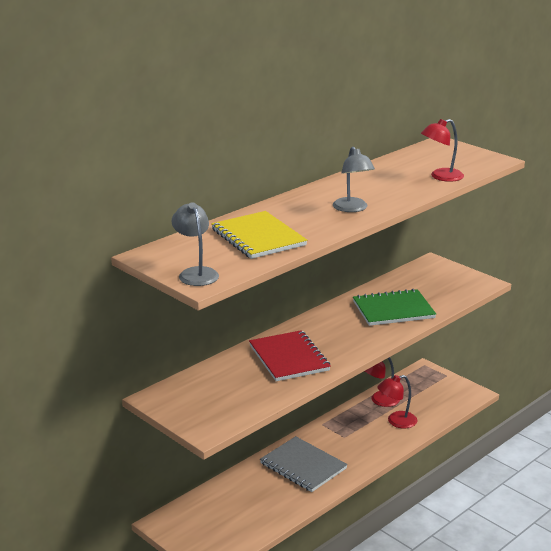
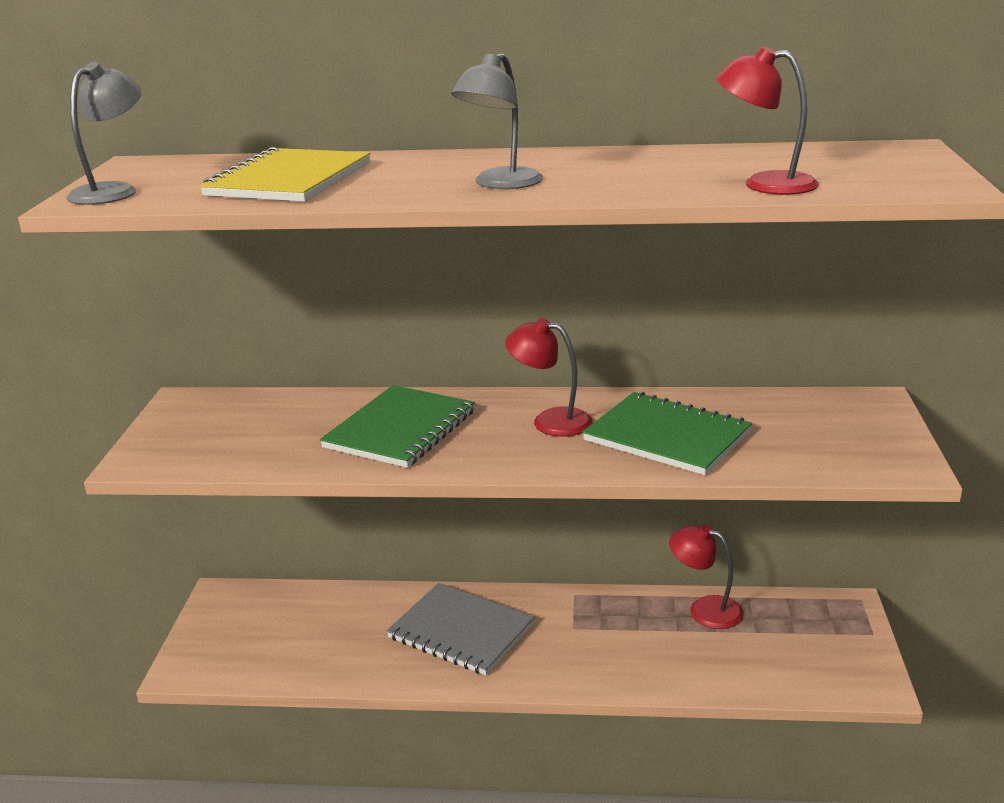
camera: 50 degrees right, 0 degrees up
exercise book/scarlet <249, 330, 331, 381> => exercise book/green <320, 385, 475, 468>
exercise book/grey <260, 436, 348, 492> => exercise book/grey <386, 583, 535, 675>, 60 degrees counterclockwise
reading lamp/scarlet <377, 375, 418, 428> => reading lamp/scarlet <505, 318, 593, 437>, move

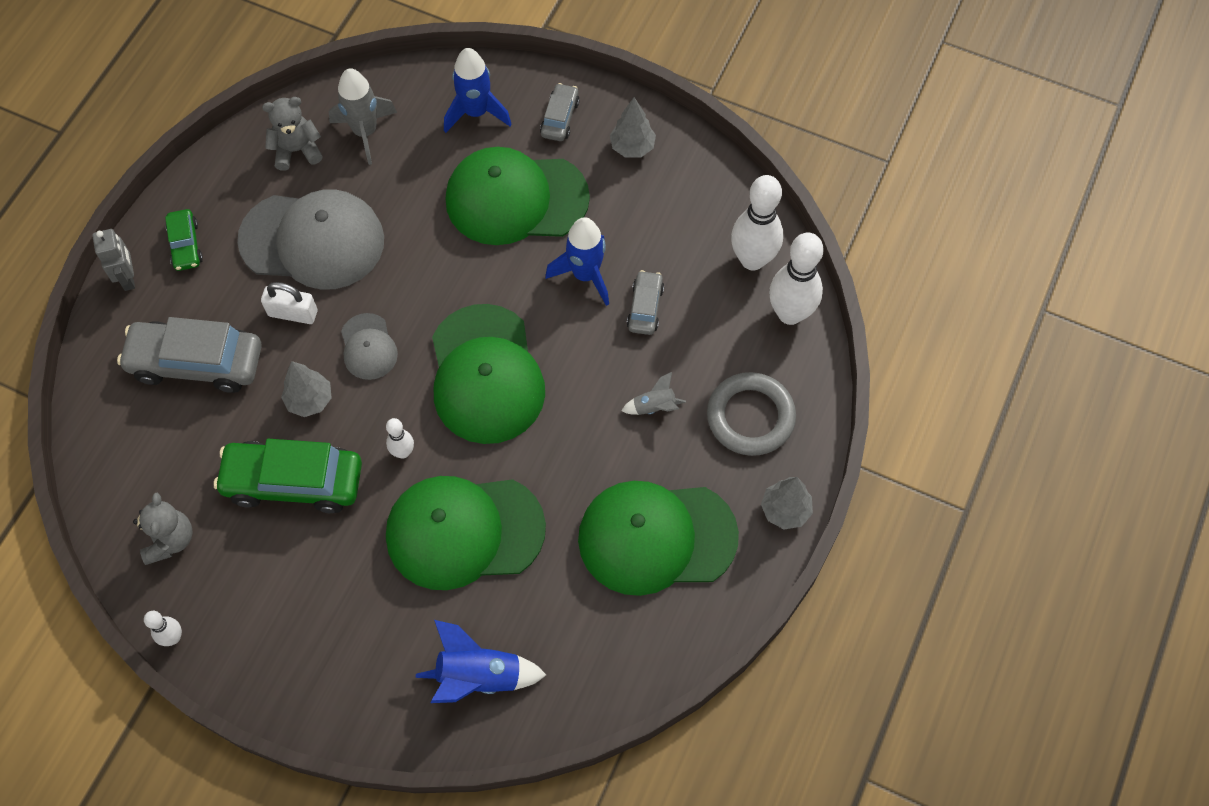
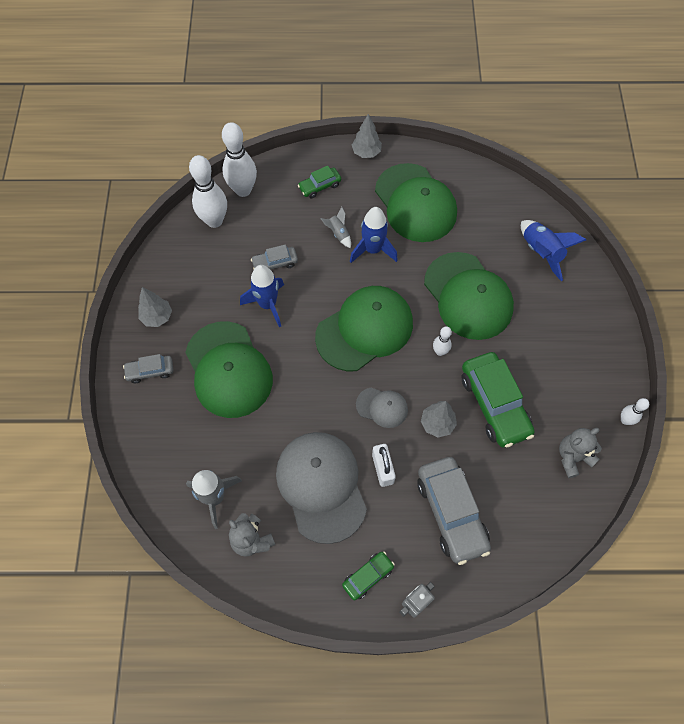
camera: 115 degrees left, 0 degrees up
peaked cap/grey <341, 313, 398, 380> => peaked cap/grey <356, 388, 408, 428>, 60 degrees clockwise
rocket/cobalt <444, 48, 511, 133> => rocket/cobalt <350, 207, 398, 263>, move
ring/grey <707, 372, 796, 456> => toy car/green <298, 165, 341, 198>

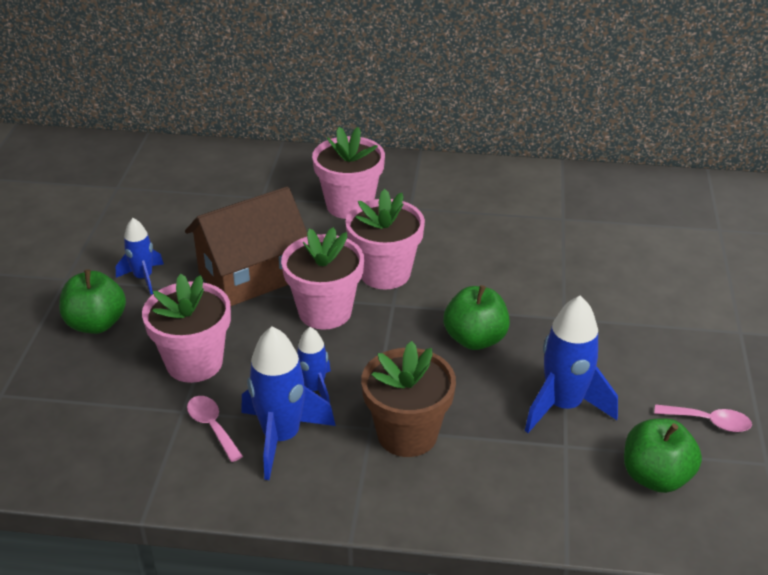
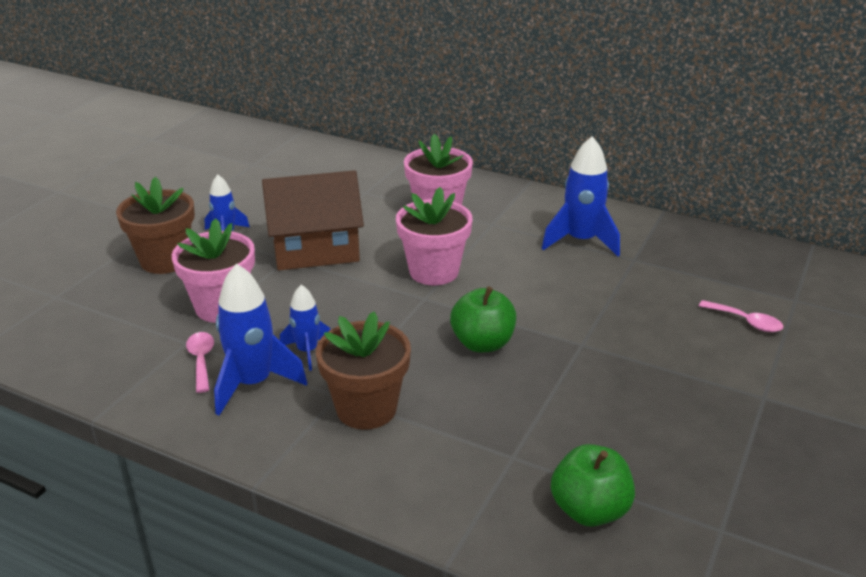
camera: 20 degrees right, 5 degrees down
toy apple/green <59, 269, 126, 334> => plant pot/russet <116, 177, 195, 274>
plant pot/rosy <281, 227, 364, 329> => nothing
rocket/cobalt <525, 296, 618, 433> => rocket/cobalt <542, 136, 620, 256>, move
tablespoon/rosy <654, 404, 752, 432> => tablespoon/rosy <699, 300, 783, 332>, move

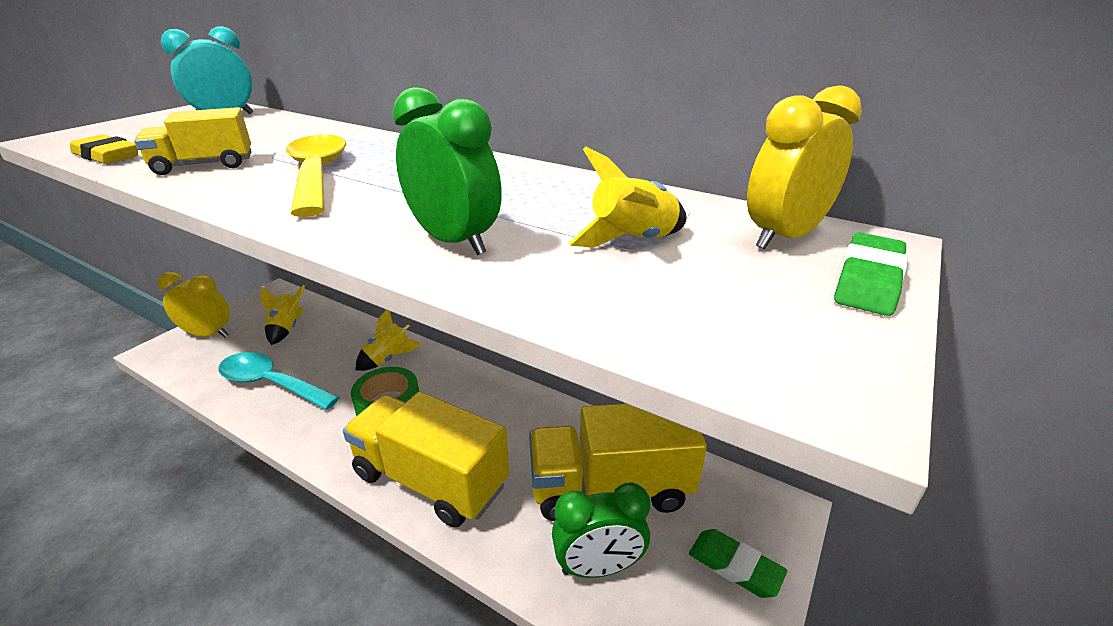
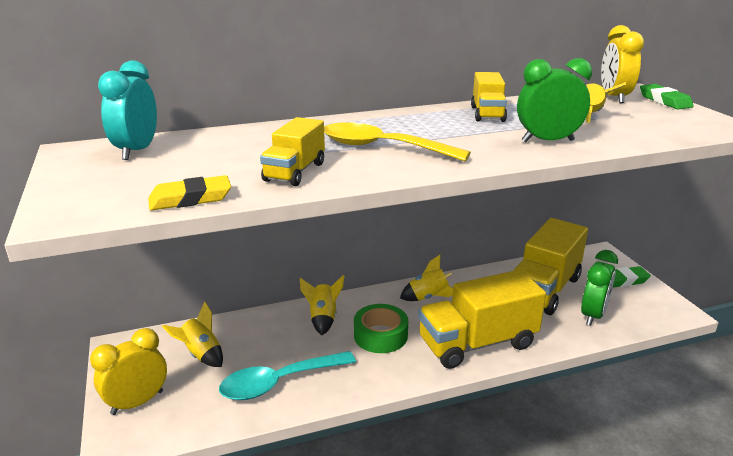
camera: 50 degrees left, 5 degrees down
nothing => rocket/bright yellow <400, 255, 453, 301>
nothing => truck/bright yellow <471, 72, 507, 122>

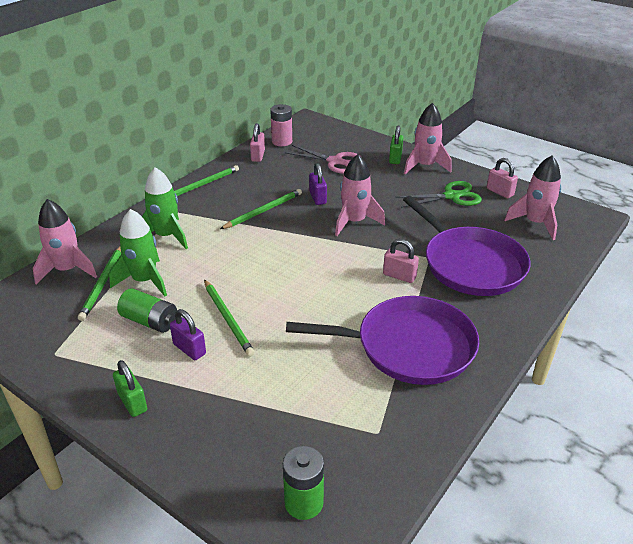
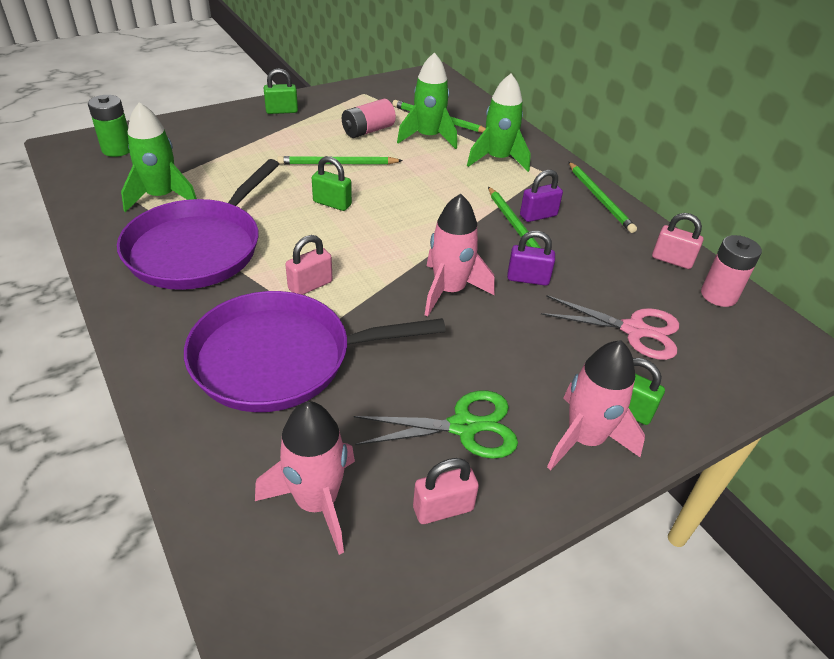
camera: 110 degrees right, 5 degrees up
rocket/rosy <33, 199, 97, 284> => nothing
AA battery/green <117, 288, 177, 333> => AA battery/rosy <342, 99, 396, 138>
small lock/purple <170, 309, 206, 360> => small lock/purple <520, 170, 563, 222>, move
scissors/rosy <285, 145, 360, 174> => scissors/rosy <541, 295, 679, 360>, 120 degrees counterclockwise
scissors/green <395, 181, 482, 208> => scissors/green <354, 391, 518, 459>, 105 degrees counterclockwise
nothing => rocket/green <121, 102, 197, 212>
nothing => small lock/green <312, 156, 352, 211>

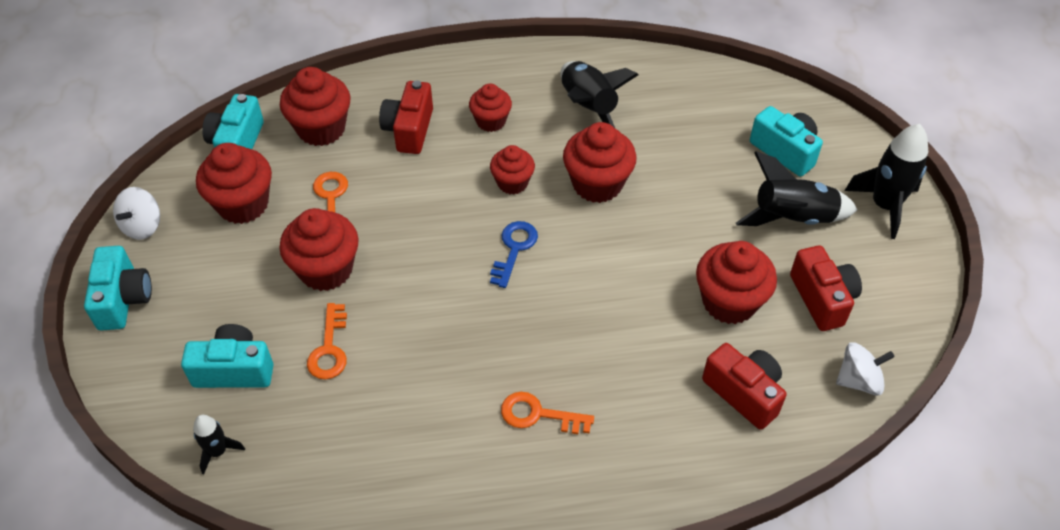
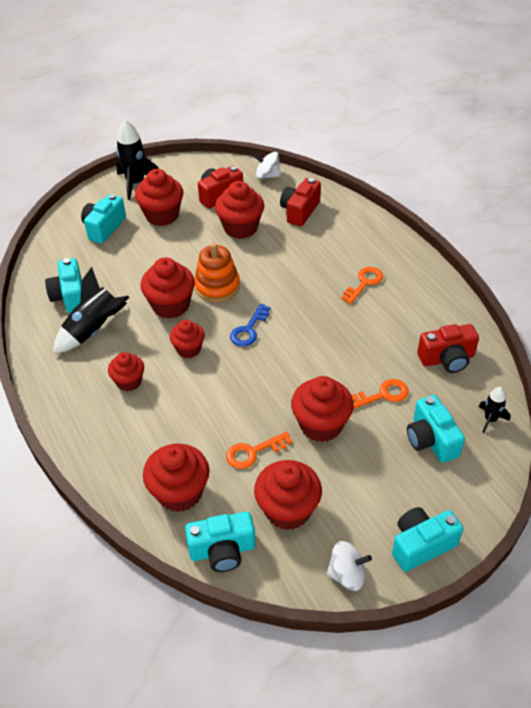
camera: 110 degrees left, 5 degrees down
compact camera/scarlet <379, 80, 433, 154> => compact camera/scarlet <417, 324, 479, 373>, move
latchkey/cobalt <490, 221, 538, 288> => latchkey/cobalt <230, 304, 271, 347>, 60 degrees counterclockwise
latchkey/orange <501, 392, 594, 434> => latchkey/orange <341, 267, 383, 304>, 135 degrees counterclockwise
rocket/ebony <736, 151, 858, 226> => muffin/scarlet <135, 169, 183, 226>
toy top/white <836, 342, 895, 396> => toy top/white <253, 152, 281, 179>, 45 degrees counterclockwise
nothing => compact camera/teal <45, 258, 82, 313>
nothing => ring stacker/orange <194, 243, 240, 302>

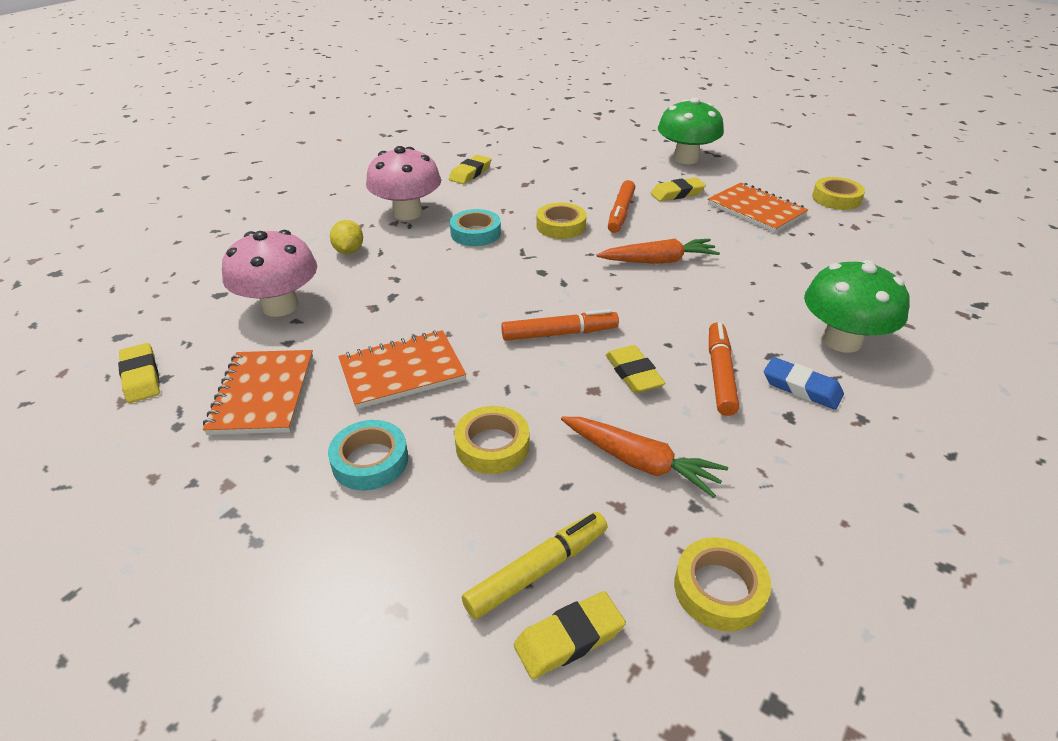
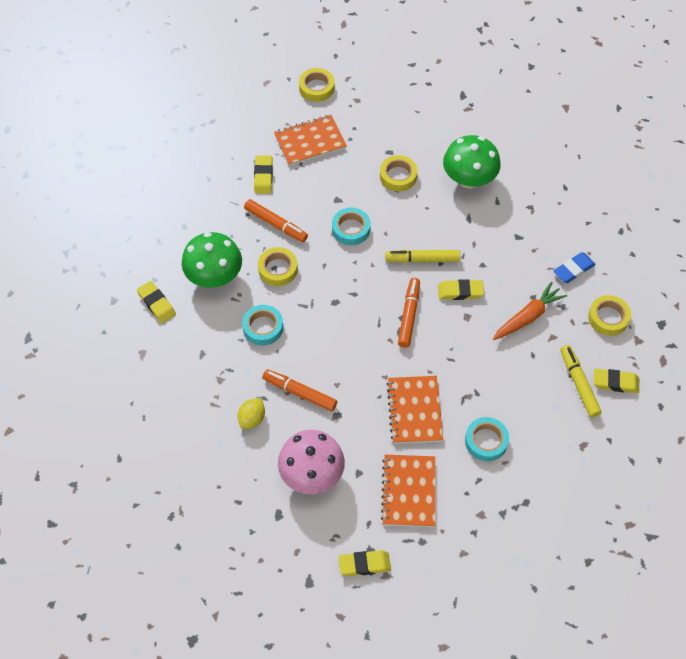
camera: 70 degrees left, 20 degrees up
exercise book/orange <203, 350, 313, 435> => exercise book/orange <381, 455, 435, 527>, 75 degrees clockwise
toy lemon/bright yellow <330, 220, 363, 254> => toy lemon/bright yellow <237, 398, 265, 429>, 75 degrees counterclockwise
fungus/rosy <366, 146, 441, 220> => nothing
sticky tape/bright yellow <454, 406, 529, 474> => sticky tape/bright yellow <380, 155, 418, 192>, move
pencil eraser/bright yellow <514, 591, 626, 679> => pencil eraser/bright yellow <594, 369, 639, 393>, 75 degrees counterclockwise
carrot/orange <596, 239, 720, 264> => sticky tape/teal <332, 208, 370, 245>
fungus/green <658, 97, 724, 164> => fungus/green <182, 232, 242, 288>, move
felt pen/orange <709, 322, 739, 416> => felt pen/orange <263, 369, 337, 411>, move
pencil eraser/cobalt <764, 357, 844, 410> => pencil eraser/cobalt <553, 252, 596, 283>, move
nothing => felt pen/bright yellow <385, 250, 460, 263>

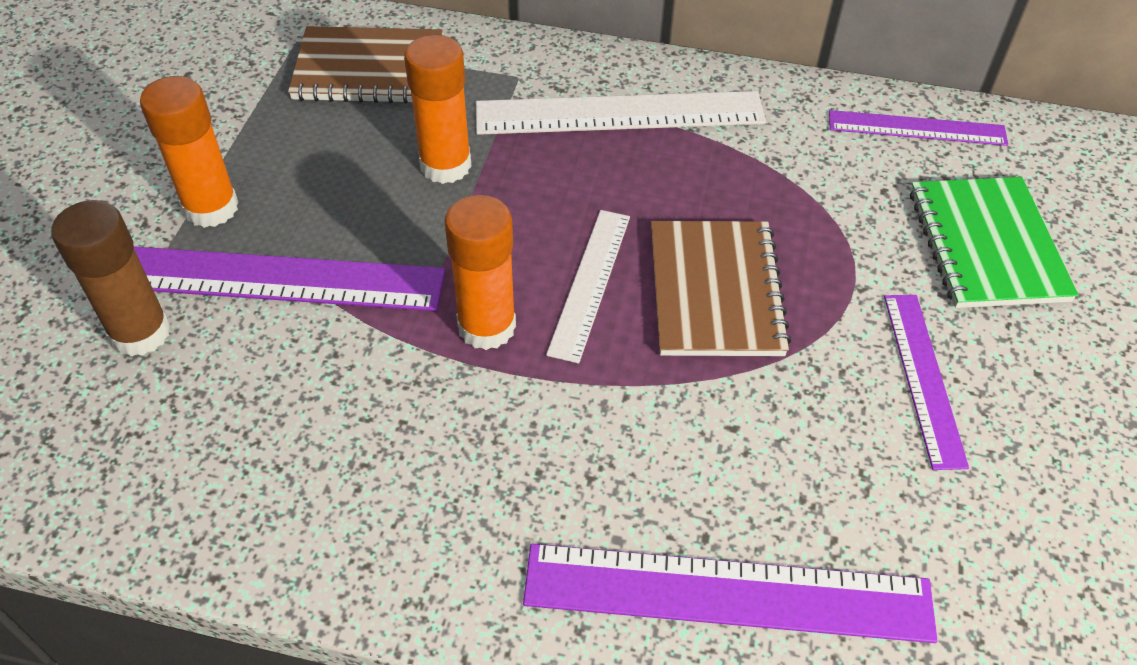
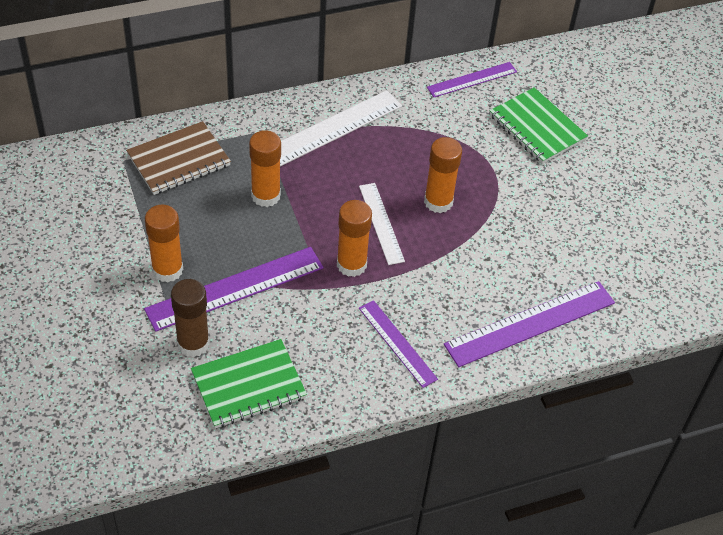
camera: 35 degrees left, 0 degrees up
exercise book/russet <651, 221, 791, 356> => stick of glue/orange <424, 137, 462, 213>
ruler/purple <884, 295, 969, 470> => ruler/purple <359, 300, 438, 388>, move
nothing => exercise book/green <191, 339, 307, 428>

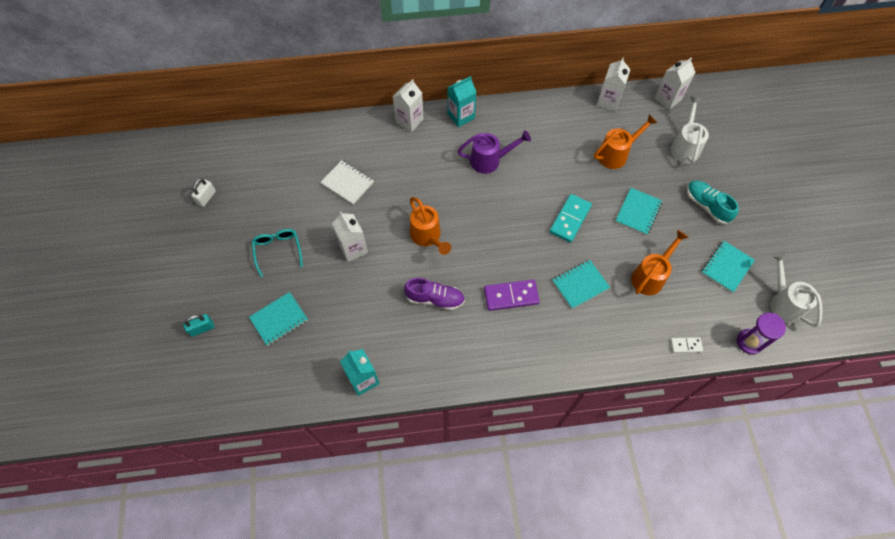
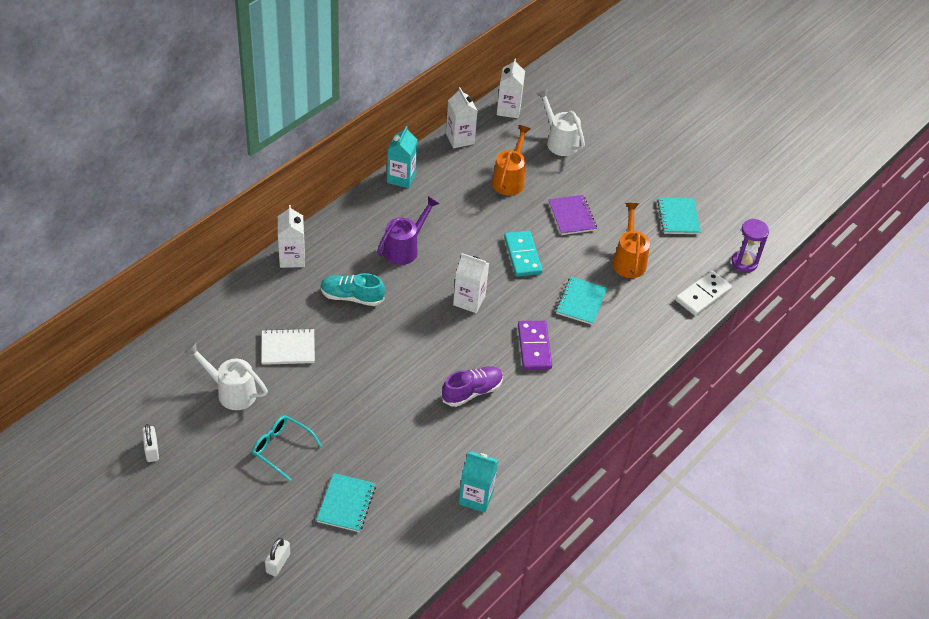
camera: 45 degrees left, 15 degrees down
small lock/teal <183, 314, 215, 337> => small lock/white <265, 538, 290, 576>
milk carton/white <332, 212, 368, 262> => milk carton/white <453, 253, 489, 313>, move
watering pot/orange <410, 197, 451, 255> => nothing
milk carton/teal <447, 76, 477, 127> => milk carton/teal <387, 126, 418, 188>, move
domino piece/purple <484, 279, 540, 311> => domino piece/purple <518, 321, 552, 370>, 45 degrees counterclockwise
exercise book/teal <615, 188, 662, 235> => exercise book/purple <548, 195, 597, 235>
domino piece/white <670, 337, 703, 353> => domino piece/white <676, 271, 732, 316>, x1.80
shoe/teal <687, 181, 739, 224> => shoe/teal <320, 273, 385, 306>, move
watering pot/white <770, 252, 822, 327> => watering pot/white <184, 342, 268, 410>, move

